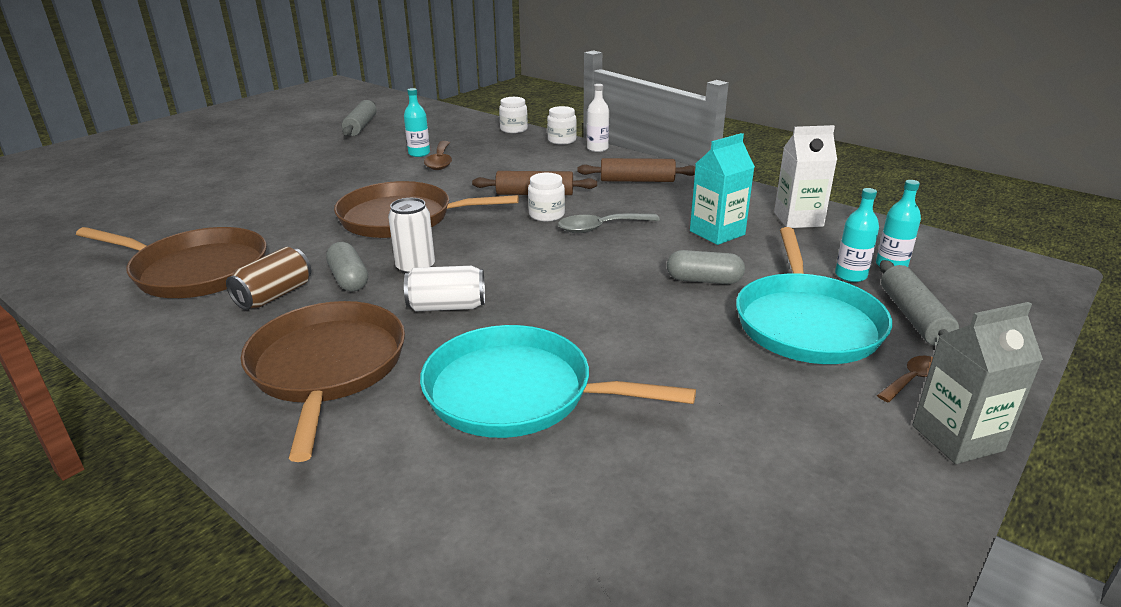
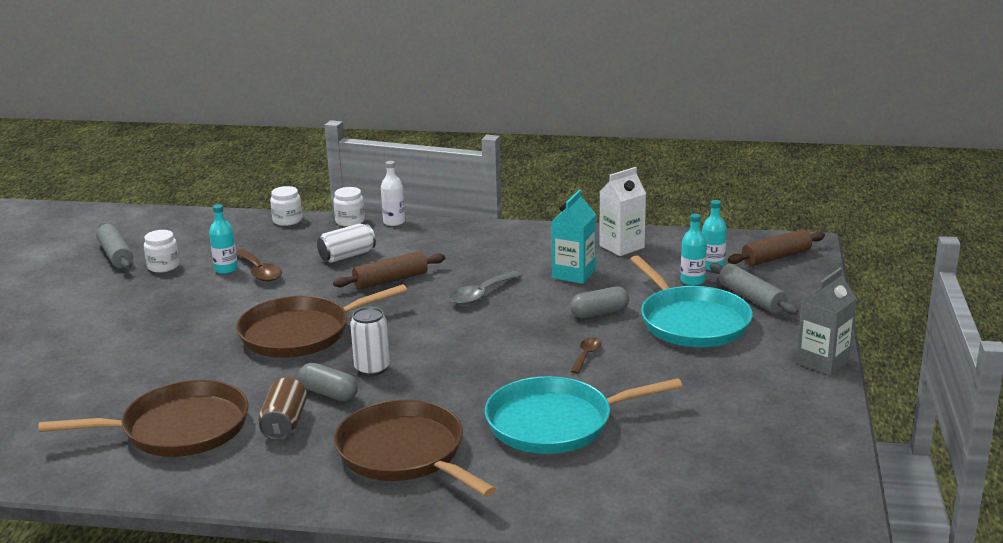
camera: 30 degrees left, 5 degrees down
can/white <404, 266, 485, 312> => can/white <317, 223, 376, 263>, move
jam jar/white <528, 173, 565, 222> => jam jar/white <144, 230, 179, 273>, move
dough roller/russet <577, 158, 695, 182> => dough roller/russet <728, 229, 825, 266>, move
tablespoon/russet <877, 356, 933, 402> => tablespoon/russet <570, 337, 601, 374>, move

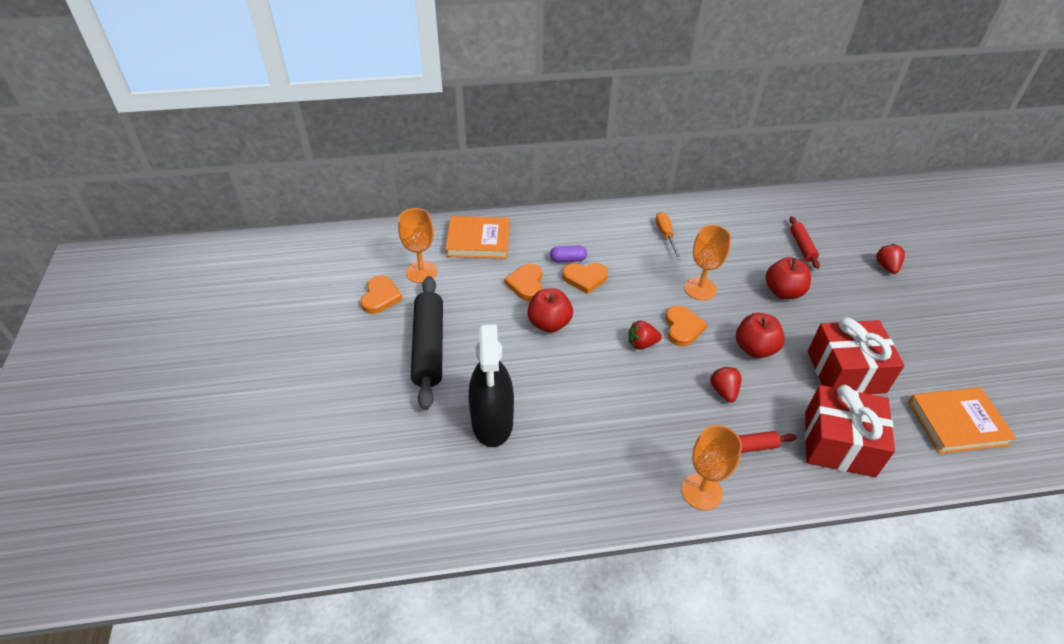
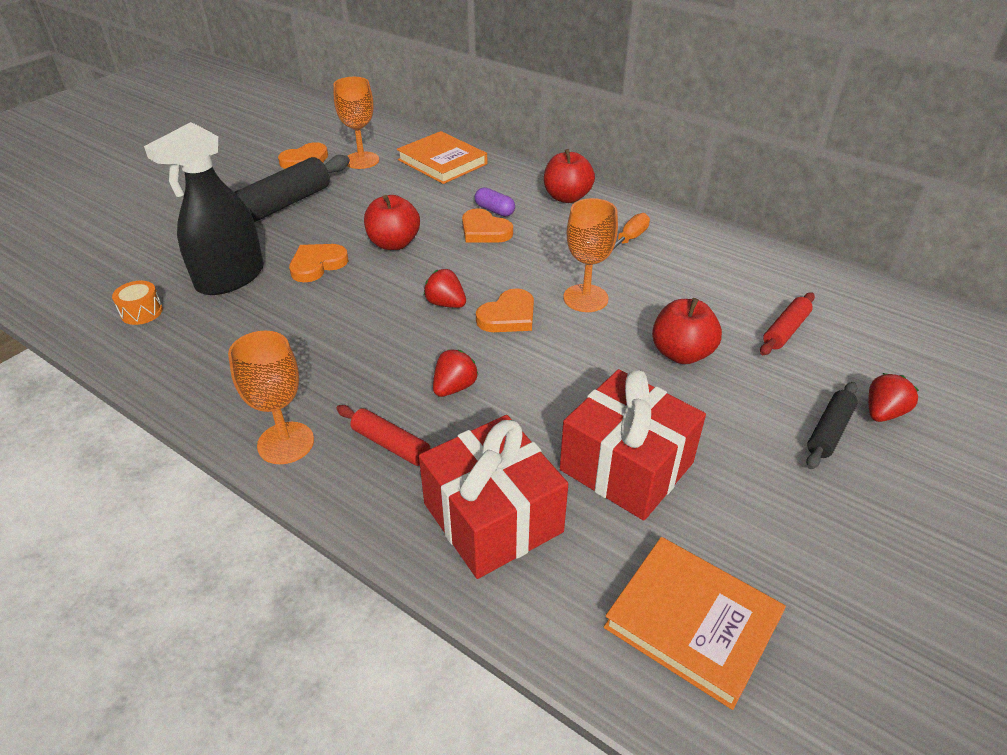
camera: 45 degrees right, 5 degrees down
heart shape/orange <504, 264, 542, 301> => heart shape/orange <289, 244, 348, 282>, move
toy apple/scarlet <736, 313, 785, 358> => toy apple/scarlet <544, 149, 595, 203>, move
nothing => toy drum/orange <112, 281, 163, 325>
nothing => dough roller/ebony <806, 382, 858, 469>

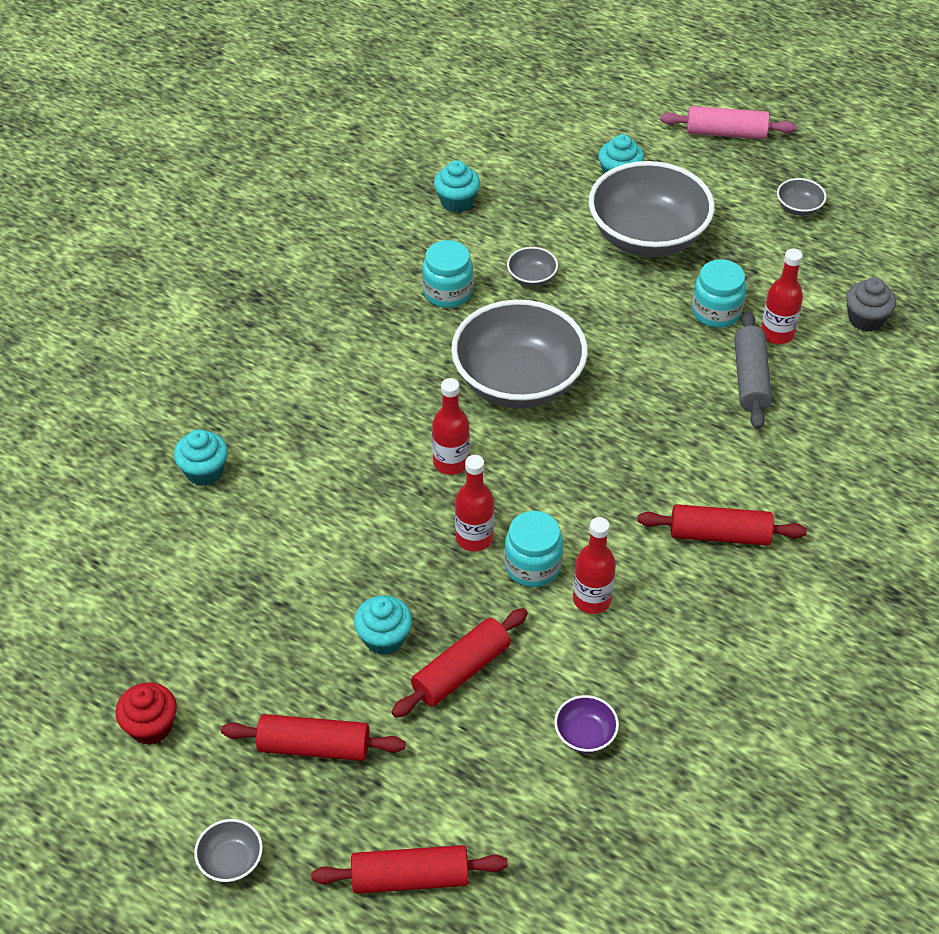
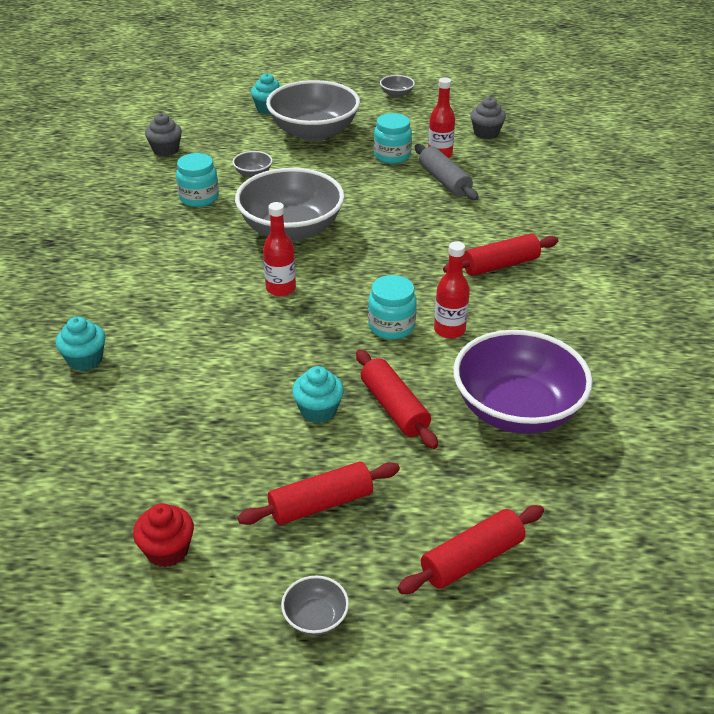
camera: 30 degrees left, 10 degrees down
dough roller/scarlet <391, 608, 528, 718> => dough roller/scarlet <356, 349, 438, 449>, 45 degrees counterclockwise
muffin/teal <434, 160, 480, 213> => muffin/grey <145, 113, 182, 156>
bottle/scarlet <455, 455, 494, 551> => nothing
bowl/purple <554, 695, 619, 753> => bowl/purple <453, 330, 593, 434>, x2.48
dough roller/rosy <660, 106, 796, 139> => nothing

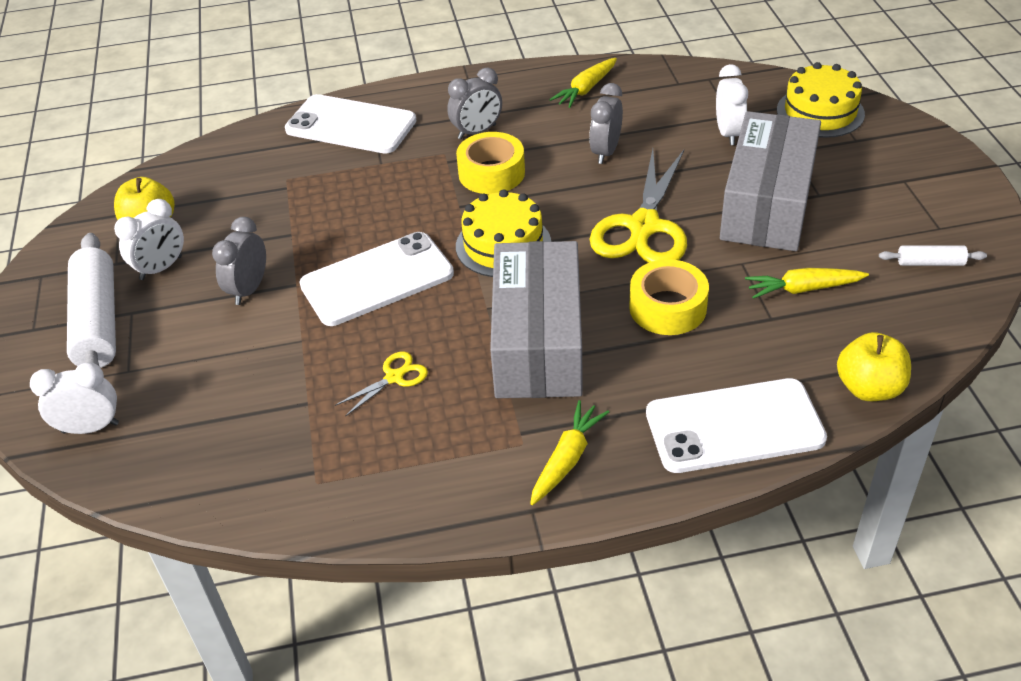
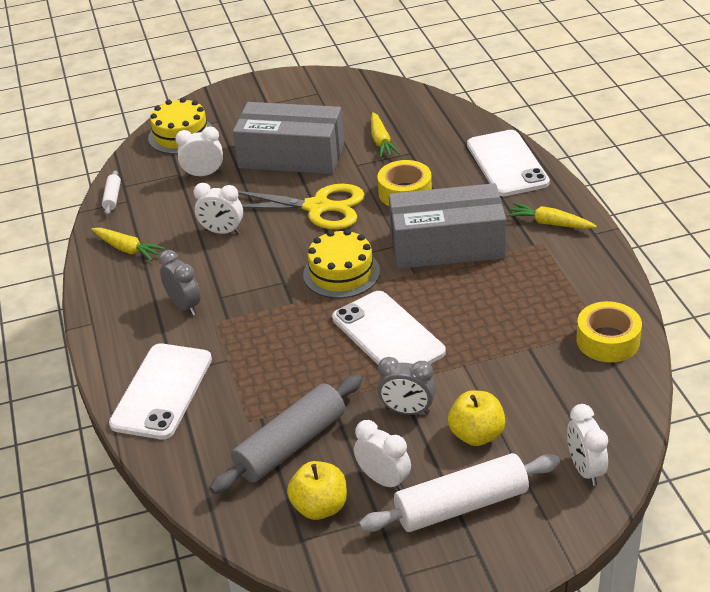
camera: 95 degrees left, 5 degrees down
scissors/bright yellow <335, 351, 428, 417> => nothing
sticky tape/bright yellow <456, 132, 525, 194> => sticky tape/bright yellow <576, 301, 642, 362>, move
alarm clock/grey <589, 83, 623, 164> => alarm clock/white <193, 183, 243, 234>
toy apple/bright yellow <837, 332, 911, 401> => toy apple/bright yellow <448, 390, 506, 446>, move
dough roller/white <879, 245, 987, 266> => dough roller/white <102, 170, 121, 215>, move
nothing => dough roller/grey <210, 374, 363, 494>

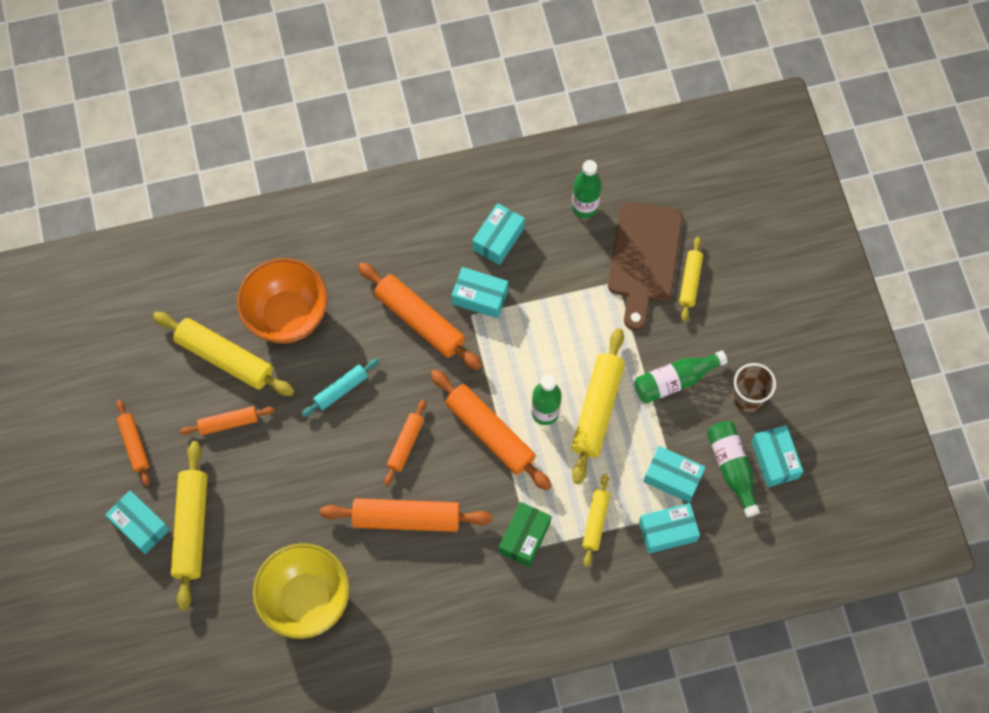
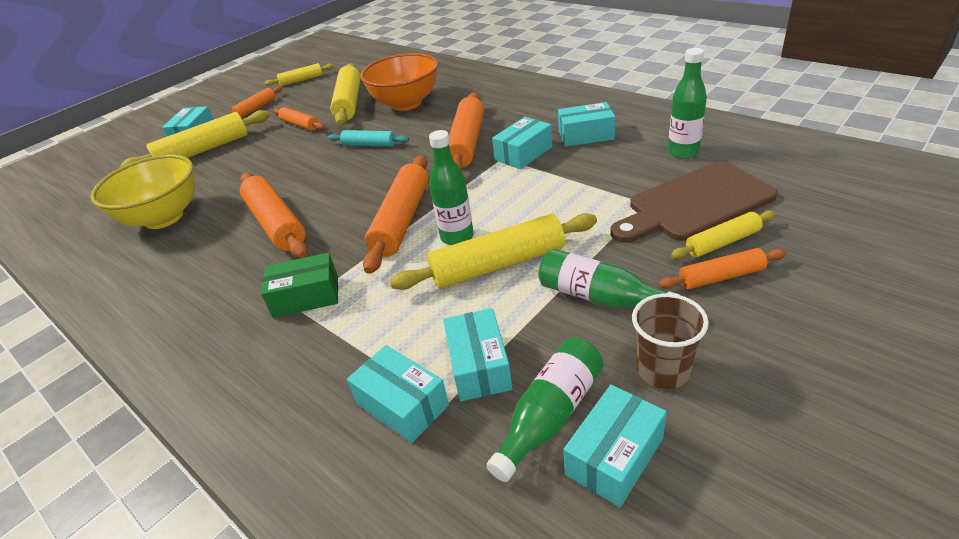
camera: 60 degrees right, 30 degrees down
dough roller/orange <384, 400, 426, 486> => dough roller/orange <658, 248, 786, 289>, move
parcel/teal <452, 267, 508, 318> => parcel/teal <492, 117, 552, 169>, 60 degrees clockwise
dough roller/bright yellow <582, 474, 610, 567> => dough roller/bright yellow <265, 63, 334, 86>, move

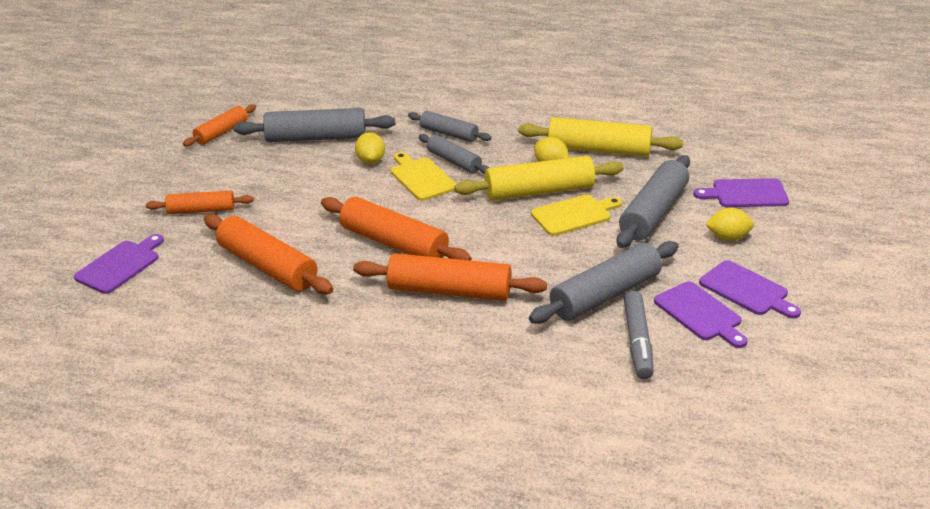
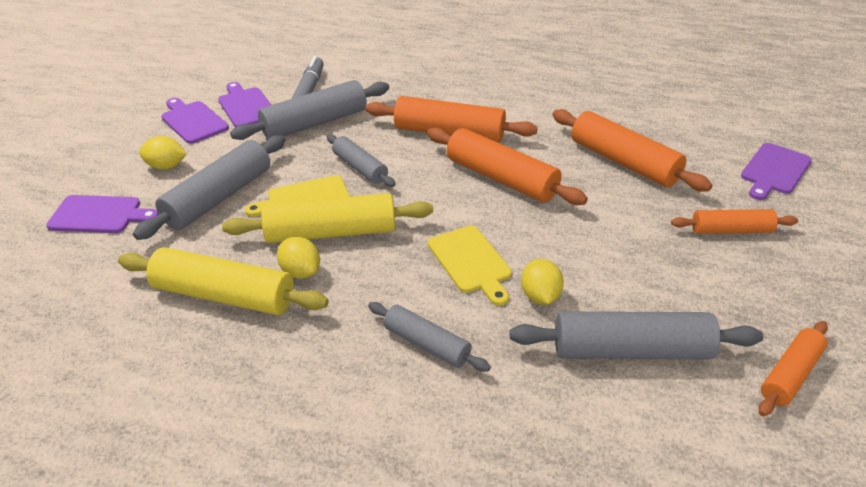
camera: 175 degrees left, 5 degrees up
dough roller/grey <419, 134, 489, 174> => dough roller/grey <327, 134, 395, 187>, move

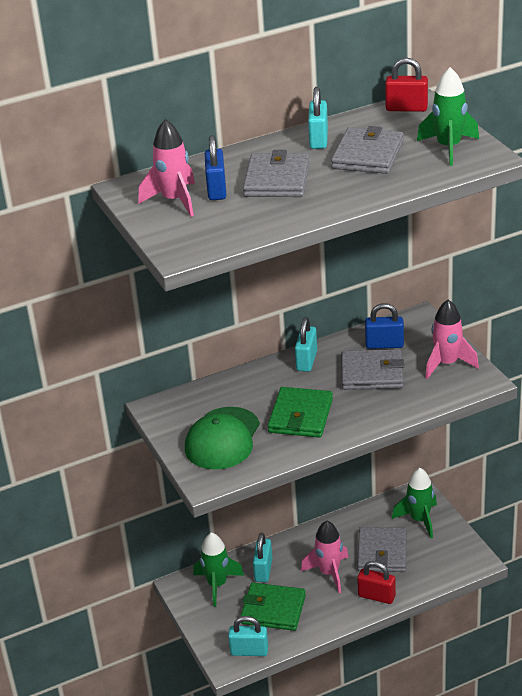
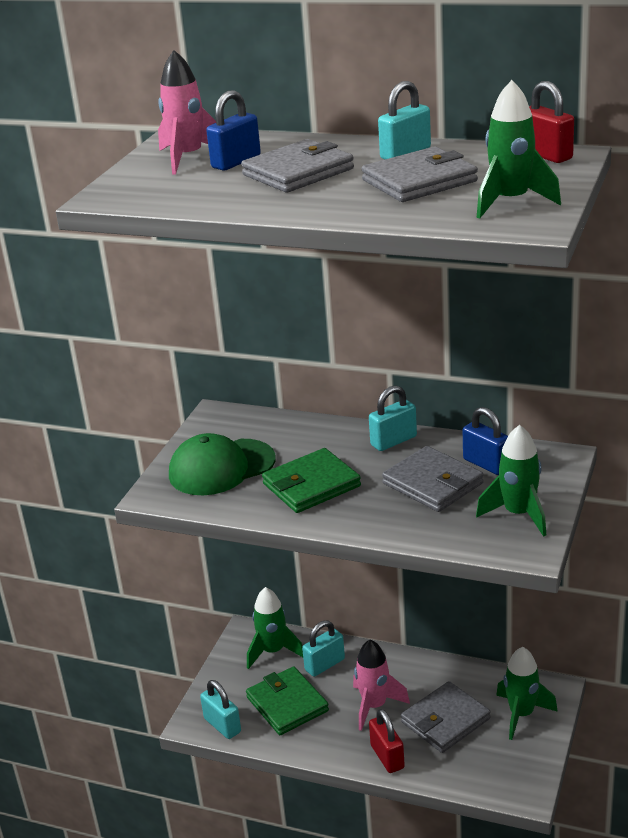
camera: 45 degrees right, 5 degrees down
rocket/rosy <425, 300, 479, 379> => rocket/green <476, 425, 546, 537>

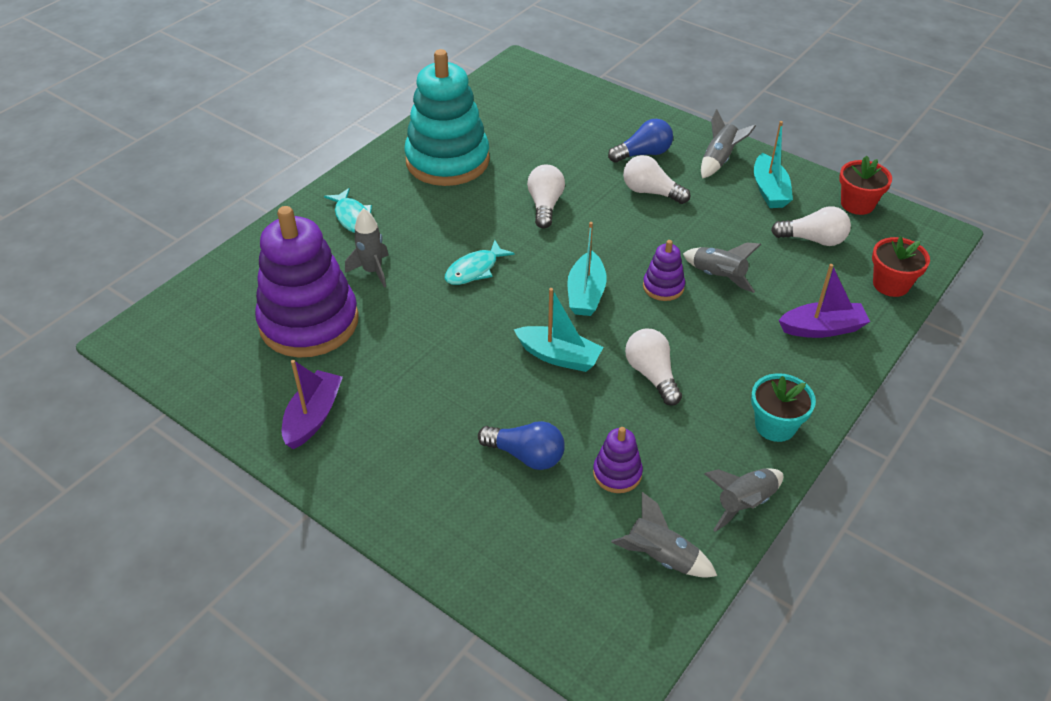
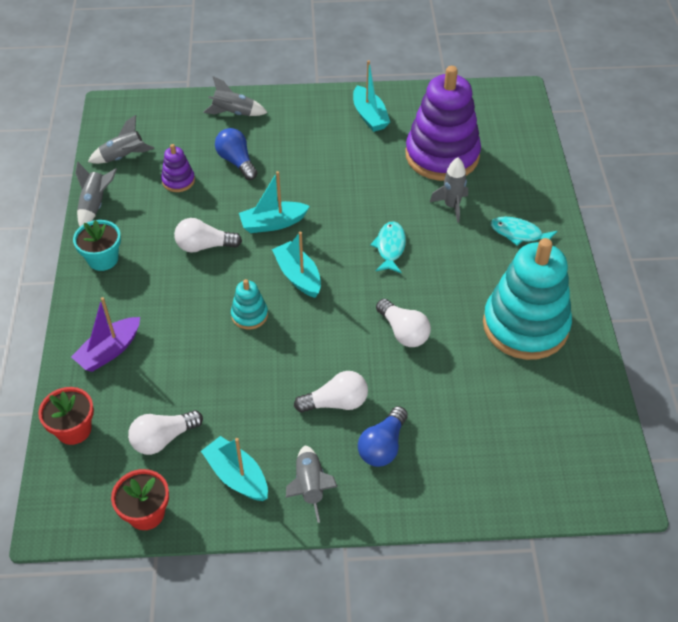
camera: 140 degrees right, 5 degrees up
boat/purple <282, 360, 343, 449> => boat/teal <353, 60, 390, 132>
bulb/cobalt <478, 421, 565, 470> => bulb/cobalt <215, 128, 258, 180>, 75 degrees clockwise
bulb/white <625, 329, 682, 406> => bulb/white <174, 218, 242, 253>, 150 degrees clockwise
ring stacker/purple <643, 240, 685, 301> => ring stacker/teal <231, 279, 268, 329>
rocket/grey <683, 243, 761, 293> => rocket/grey <203, 76, 268, 116>, move

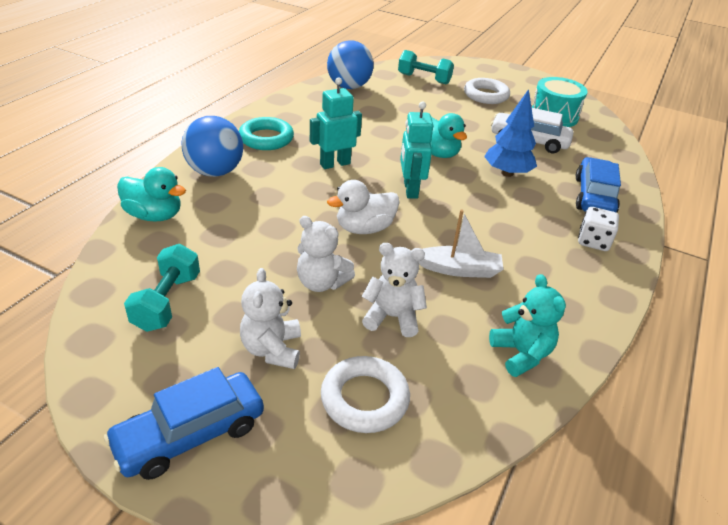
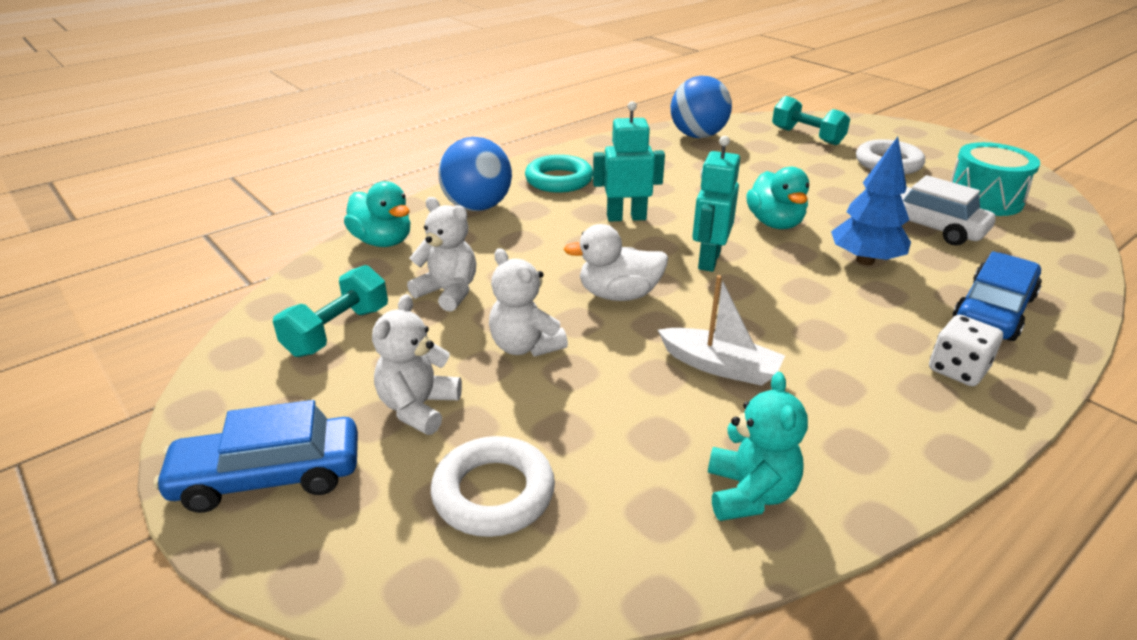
camera: 25 degrees right, 5 degrees down
teddy bear/white <362, 243, 427, 337> => teddy bear/white <407, 197, 476, 312>, move

